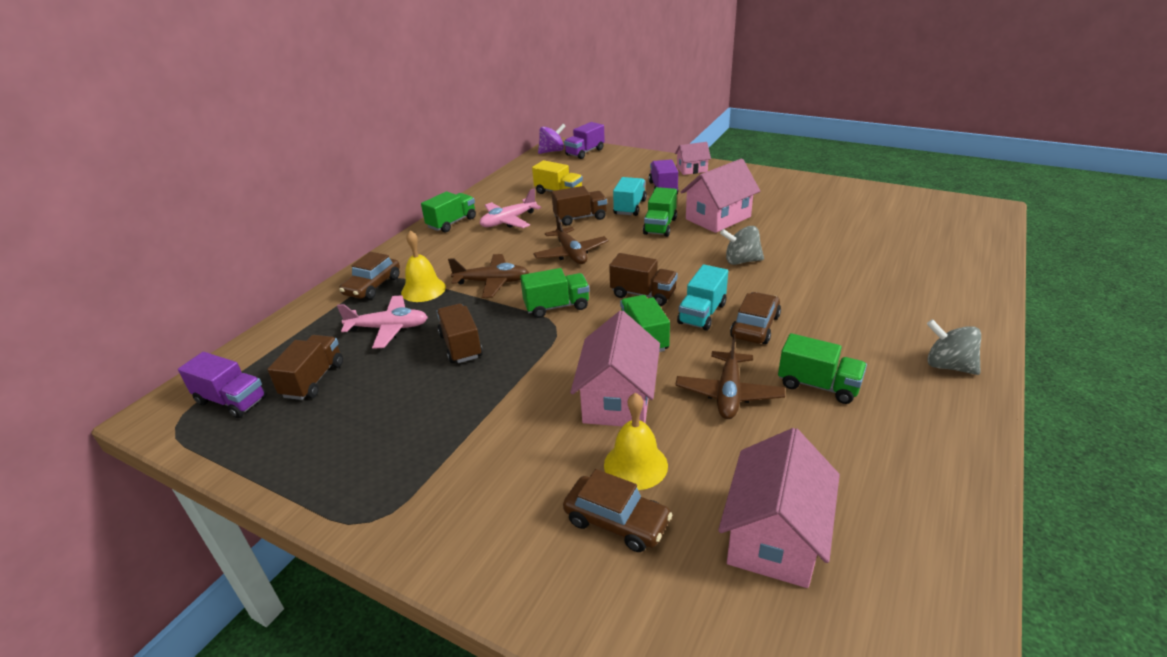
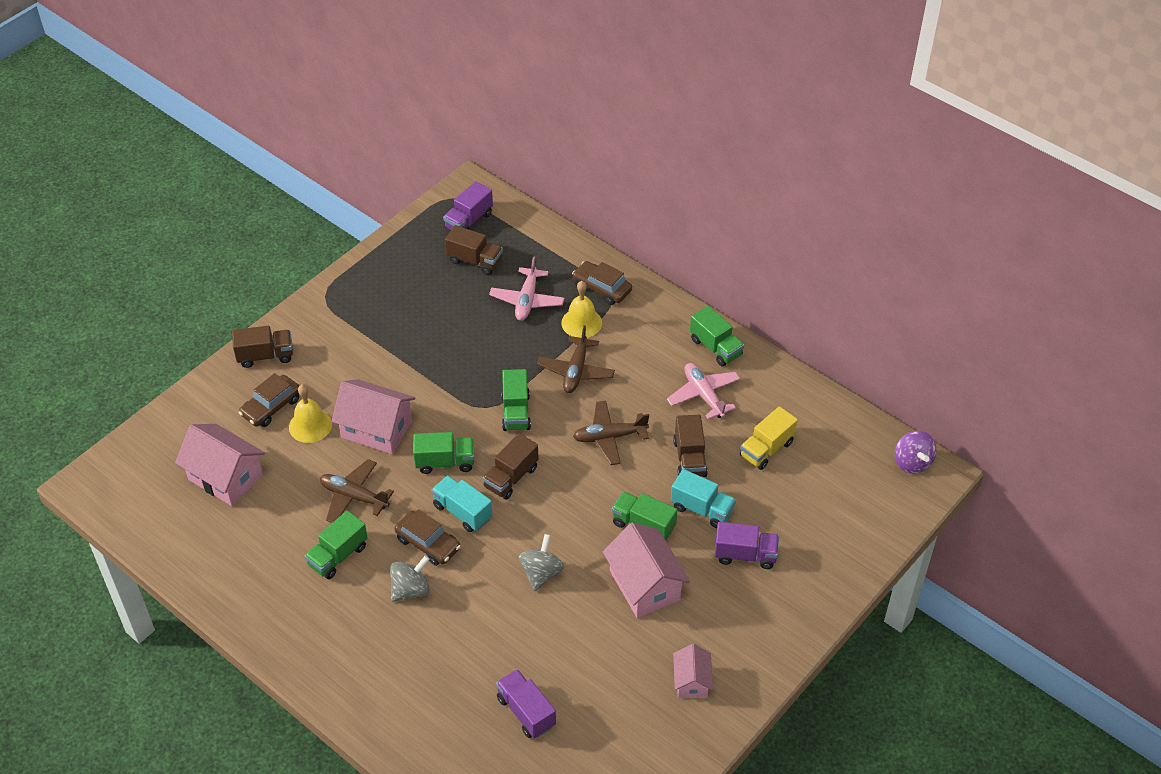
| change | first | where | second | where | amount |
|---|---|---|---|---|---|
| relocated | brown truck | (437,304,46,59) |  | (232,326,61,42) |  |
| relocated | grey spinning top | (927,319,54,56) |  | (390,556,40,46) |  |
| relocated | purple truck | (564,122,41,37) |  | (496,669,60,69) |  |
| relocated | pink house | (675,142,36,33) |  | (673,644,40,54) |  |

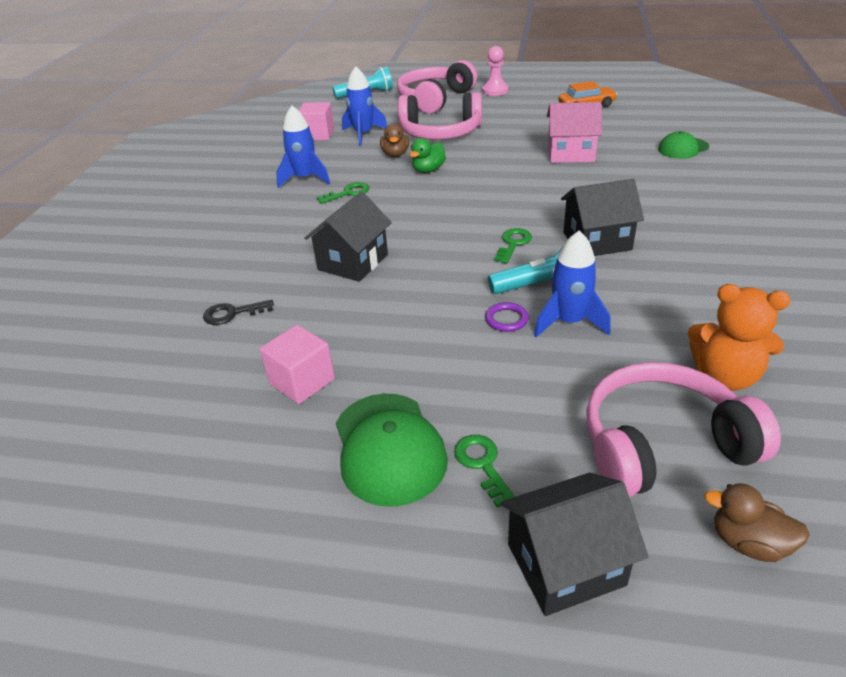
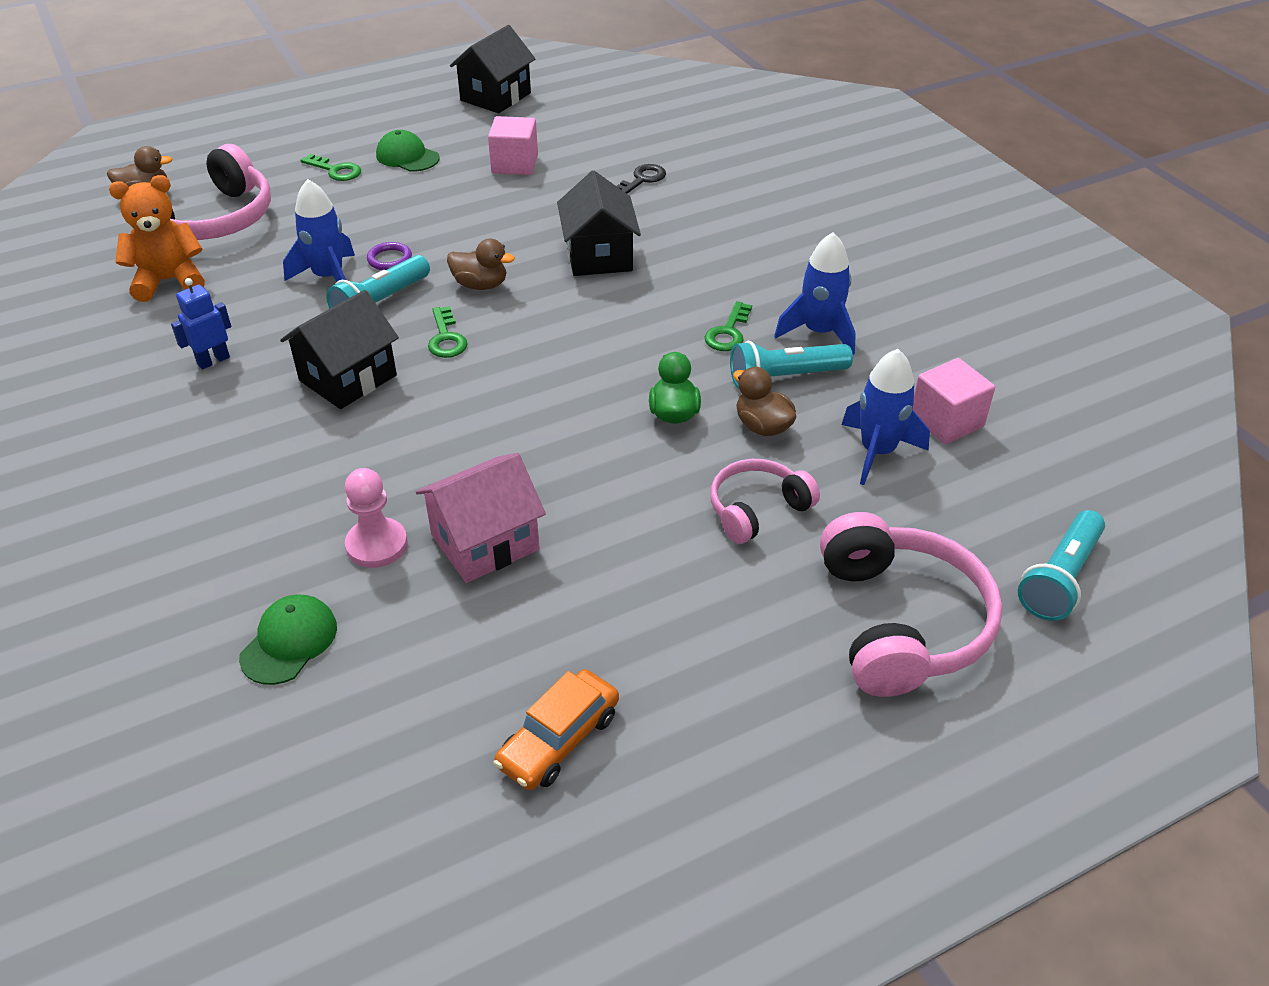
| change | first | where | second | where | amount |
|---|---|---|---|---|---|
| appeared |  |  | blue robot | (171,278,60,91) |  |
| relocated | pink pawn | (482,46,26,50) |  | (345,468,63,100) |  |
| size | green cap | (336,394,112,113) |  | (376,130,64,42) | x0.62 |
| appeared |  |  | brown duck | (447,239,68,51) |  |
| relocated | black house | (500,473,148,143) |  | (450,25,86,88) |  |
| size | pink headphones | (398,92,84,48) |  | (710,459,110,85) | x0.59 |
| appeared |  |  | turquoise flashlight | (730,341,123,48) |  |

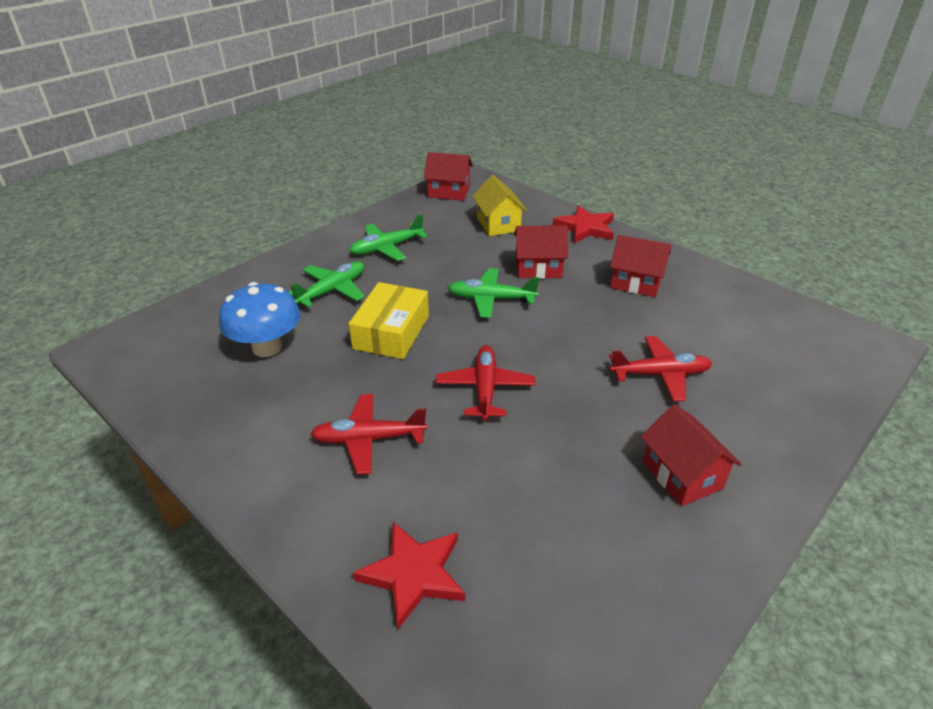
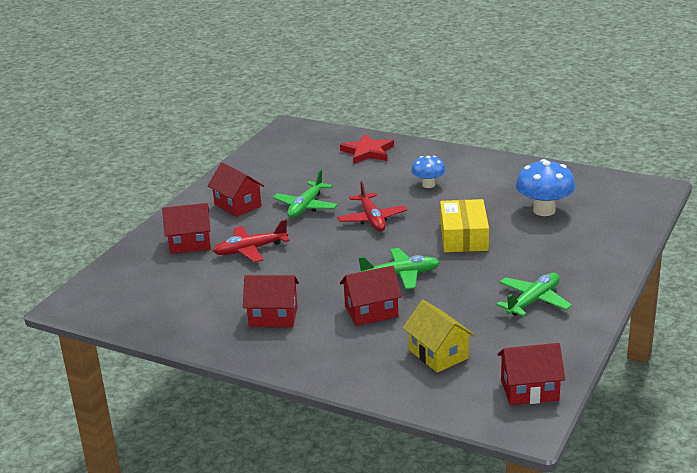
| change | first | where | second | where | amount |
|---|---|---|---|---|---|
| appeared |  |  | red house | (162,203,49,51) |  |
| relocated | green plane | (288,261,77,46) |  | (273,169,65,49) |  |
| exchanged | red plane | (310,394,117,81) | blue mushroom | (411,156,35,32) |  |
| missing | red star | (553,205,61,38) |  |  |  |

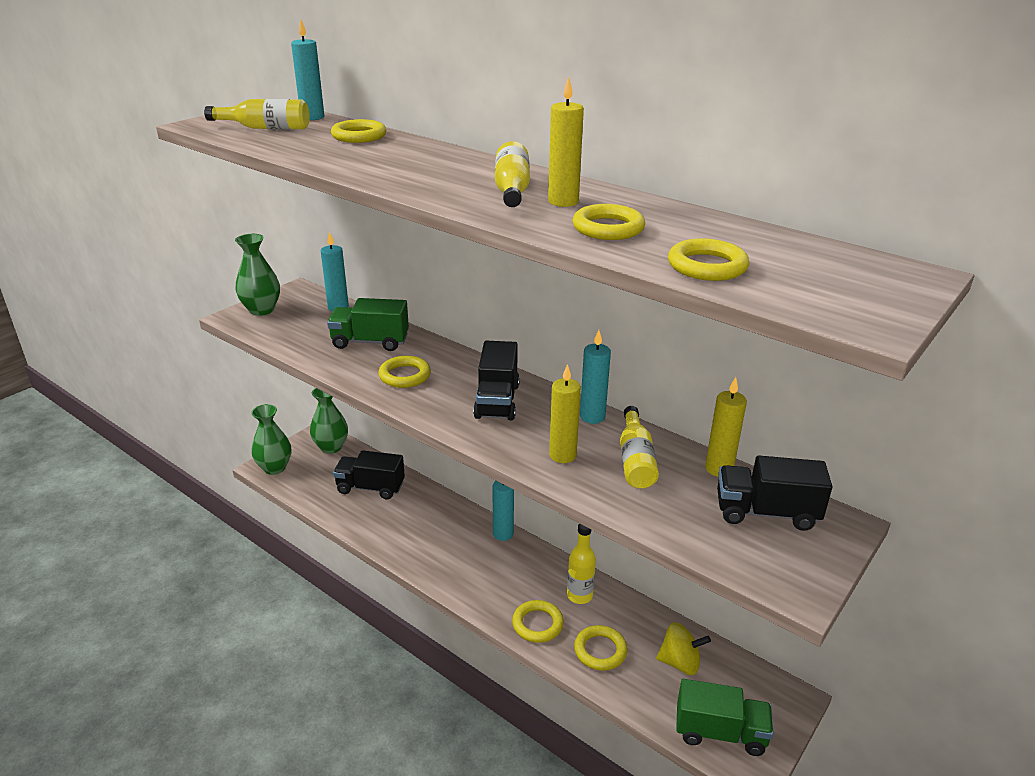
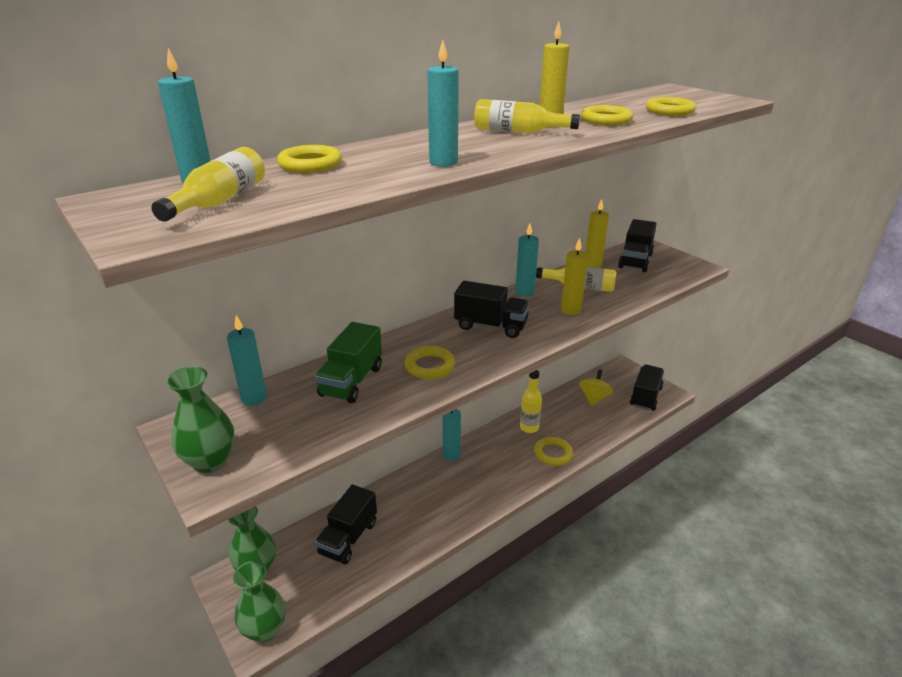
| change | first | where | second | where | amount |
|---|---|---|---|---|---|
| appeared |  |  | turquoise candle | (427,40,32,127) |  |
| colour | green truck | (676,679,98,77) | black truck | (630,365,34,46) |  |
| missing | yellow ring | (574,625,54,46) |  |  |  |

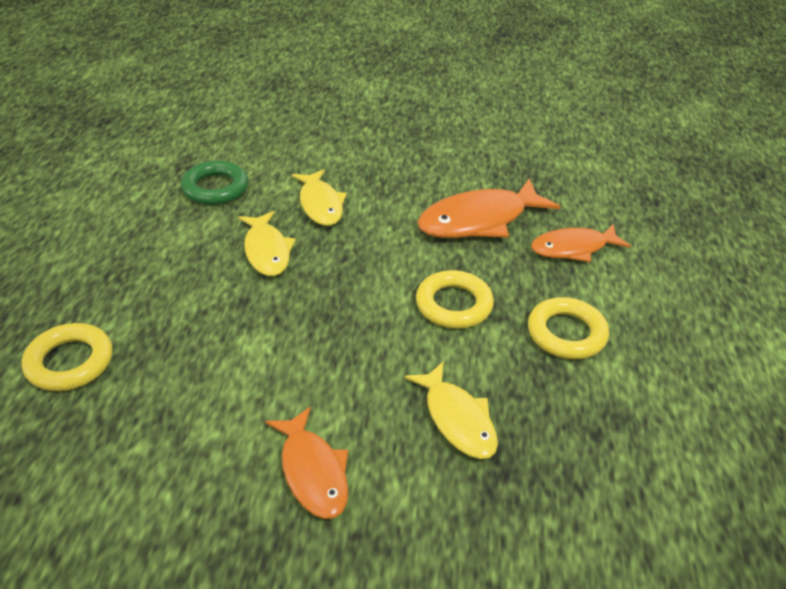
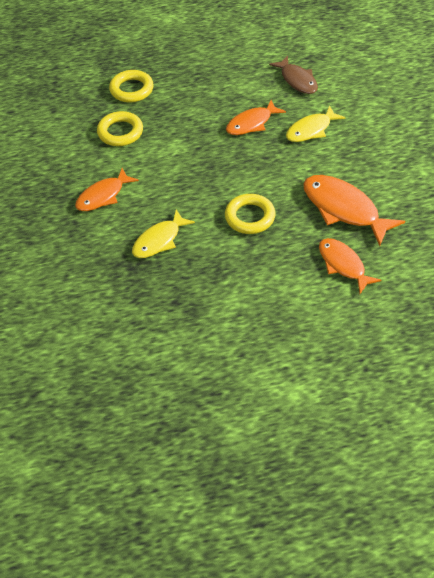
| change | first | where | second | where | amount |
|---|---|---|---|---|---|
| relocated | yellow ring | (528,297,81,62) |  | (97,111,46,35) |  |
| colour | yellow fish | (238,211,58,65) | orange fish | (226,100,60,35) |  |
| exchanged | green ring | (181,161,67,44) | brown fish | (269,56,49,38) |  |

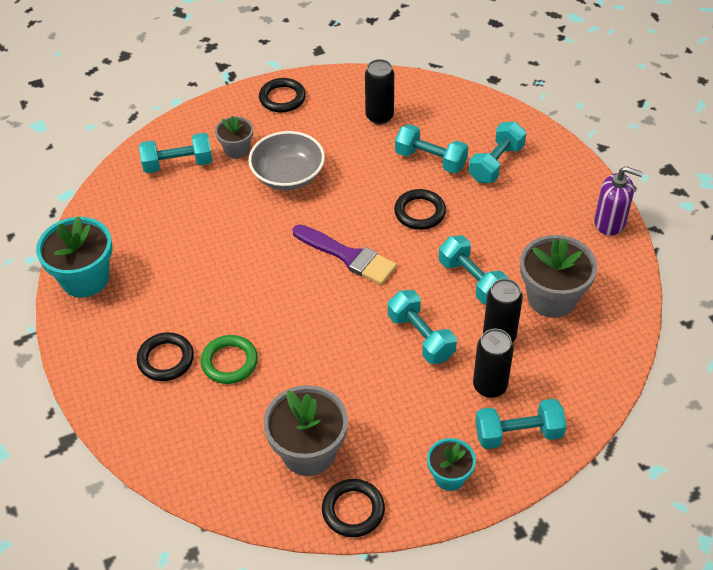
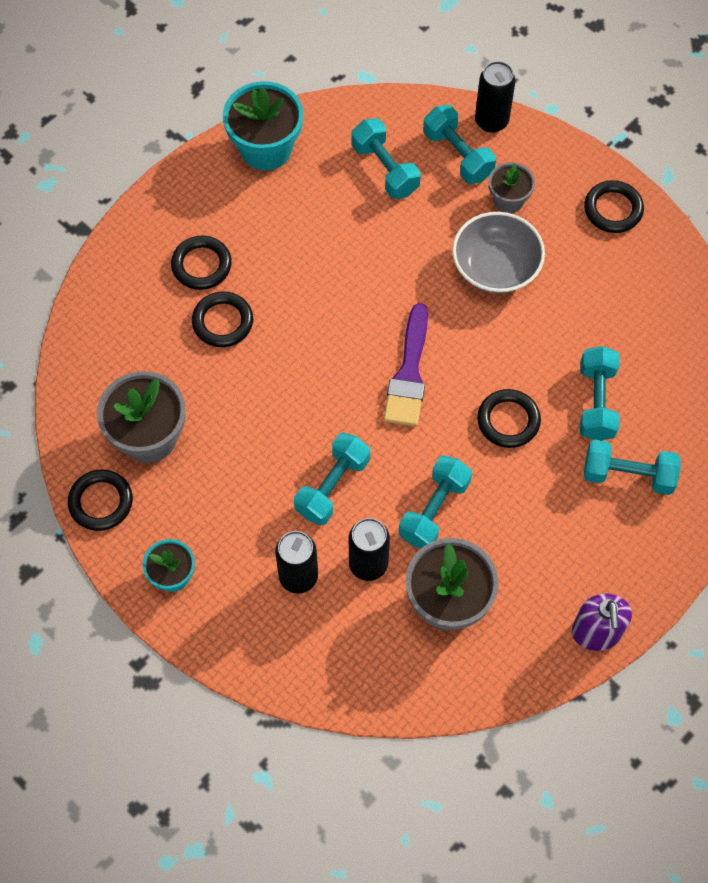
| change | first | where | second | where | amount |
|---|---|---|---|---|---|
| colour | green ring | (201,335,57,49) | black ring | (192,292,61,55) |  |
| relocated | turquoise dumbbell | (475,399,92,50) |  | (351,118,70,81) |  |
| relocated | black can | (365,59,29,65) |  | (475,61,41,72) |  |

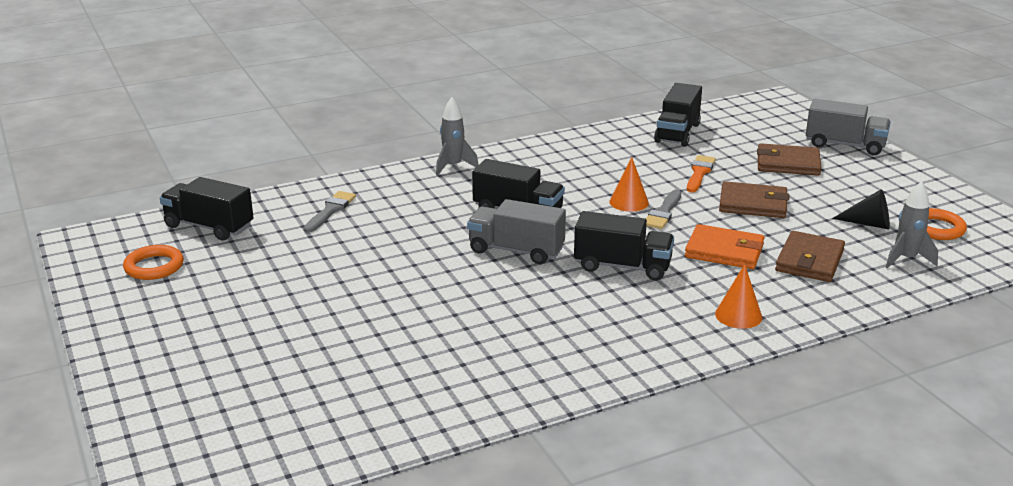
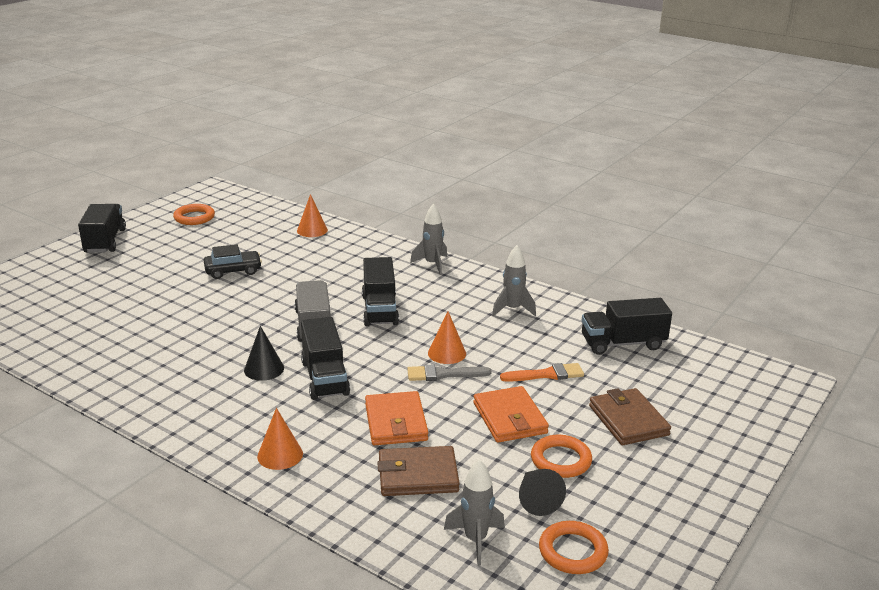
| change | first | where | second | where | amount |
|---|---|---|---|---|---|
| relocated | black truck | (160,177,94,63) |  | (78,204,48,49) |  |
| appeared |  |  | black car | (204,244,58,35) |  |
| appeared |  |  | black cone | (244,326,40,55) |  |
| appeared |  |  | orange cone | (297,194,31,43) |  |
| colour | brown wallet | (719,181,70,37) | orange wallet | (473,386,76,57) |  |
| appeared |  |  | grey rocket | (492,245,44,72) |  |
| appeared |  |  | orange ring | (531,435,61,43) |  |
| missing | grey brush | (303,191,53,42) |  |  |  |
| missing | grey truck | (806,99,85,56) |  |  |  |

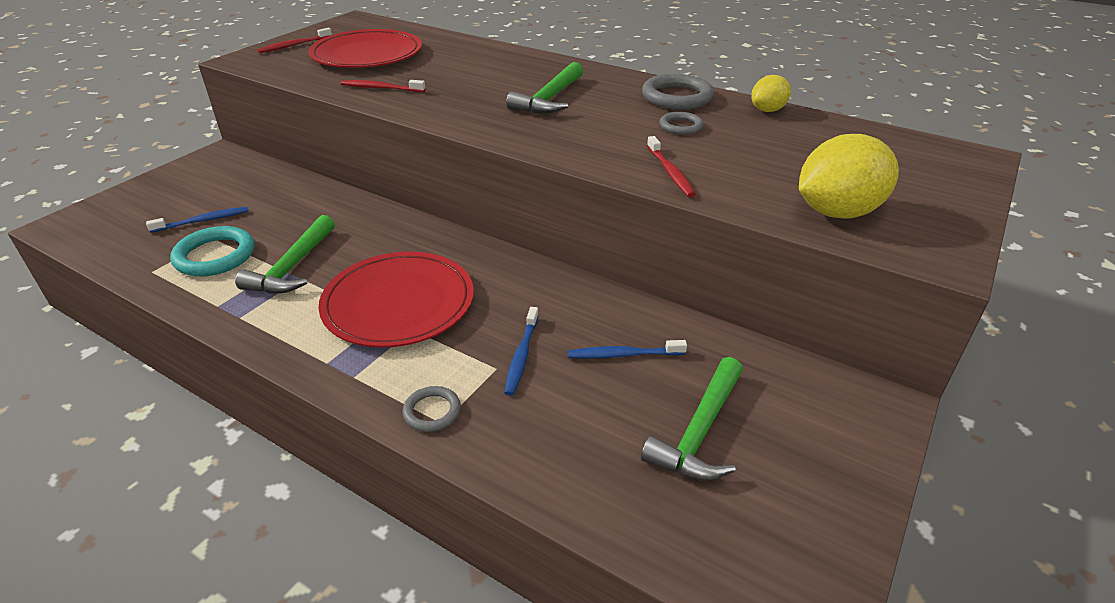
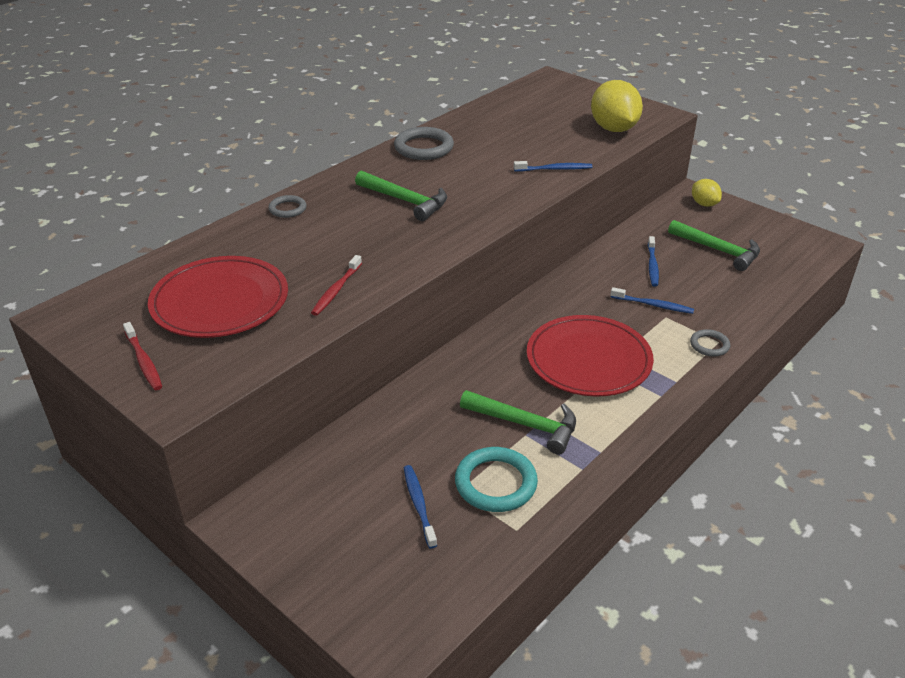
| change | first | where | second | where | amount |
|---|---|---|---|---|---|
| relocated | grey ring | (659,112,44,23) |  | (269,195,38,23) |  |
| colour | red toothbrush | (647,136,49,61) | blue toothbrush | (514,161,78,11) |  |
| relocated | yellow lemon | (751,75,40,37) |  | (692,179,30,28) |  |

